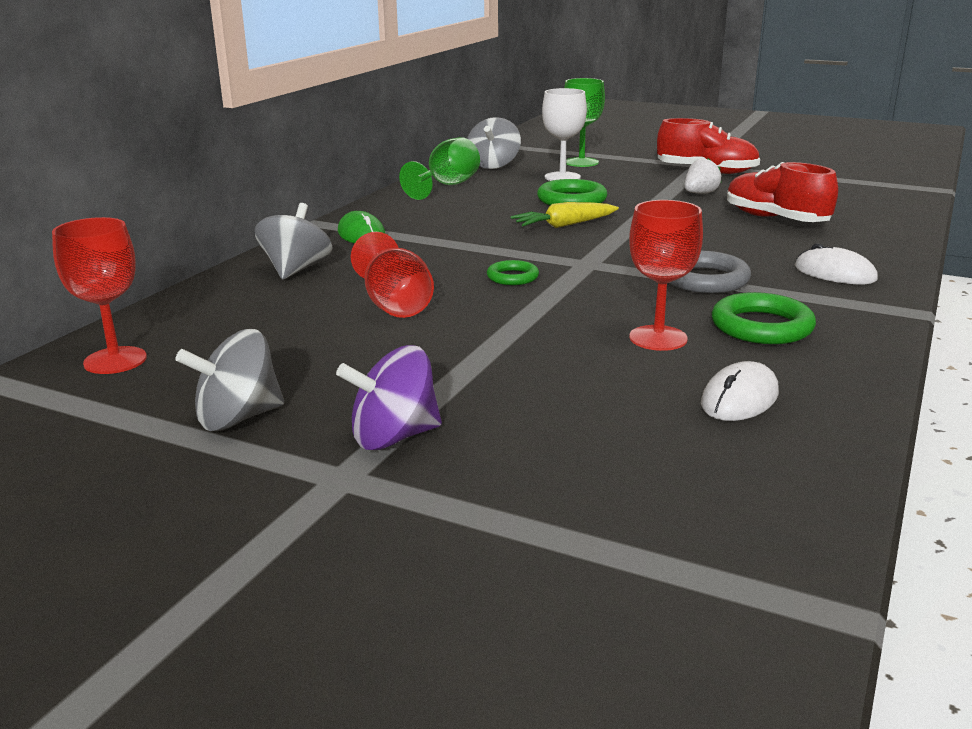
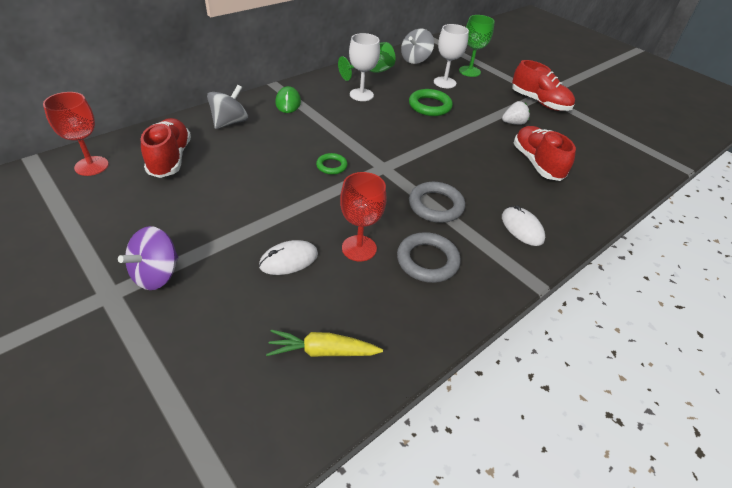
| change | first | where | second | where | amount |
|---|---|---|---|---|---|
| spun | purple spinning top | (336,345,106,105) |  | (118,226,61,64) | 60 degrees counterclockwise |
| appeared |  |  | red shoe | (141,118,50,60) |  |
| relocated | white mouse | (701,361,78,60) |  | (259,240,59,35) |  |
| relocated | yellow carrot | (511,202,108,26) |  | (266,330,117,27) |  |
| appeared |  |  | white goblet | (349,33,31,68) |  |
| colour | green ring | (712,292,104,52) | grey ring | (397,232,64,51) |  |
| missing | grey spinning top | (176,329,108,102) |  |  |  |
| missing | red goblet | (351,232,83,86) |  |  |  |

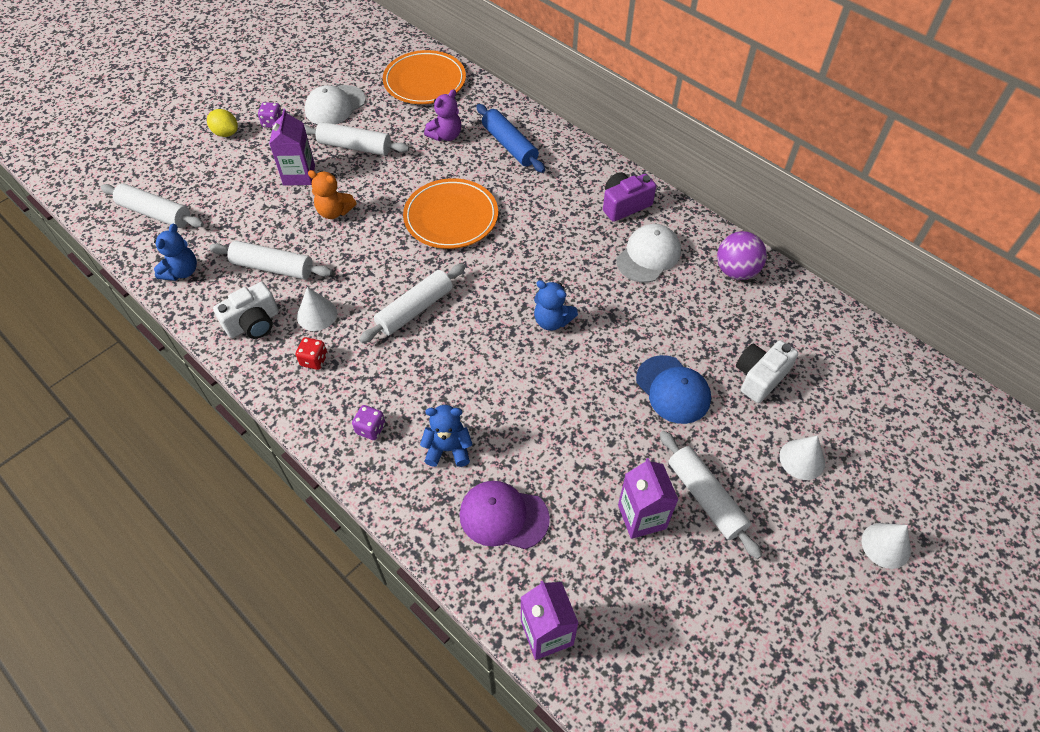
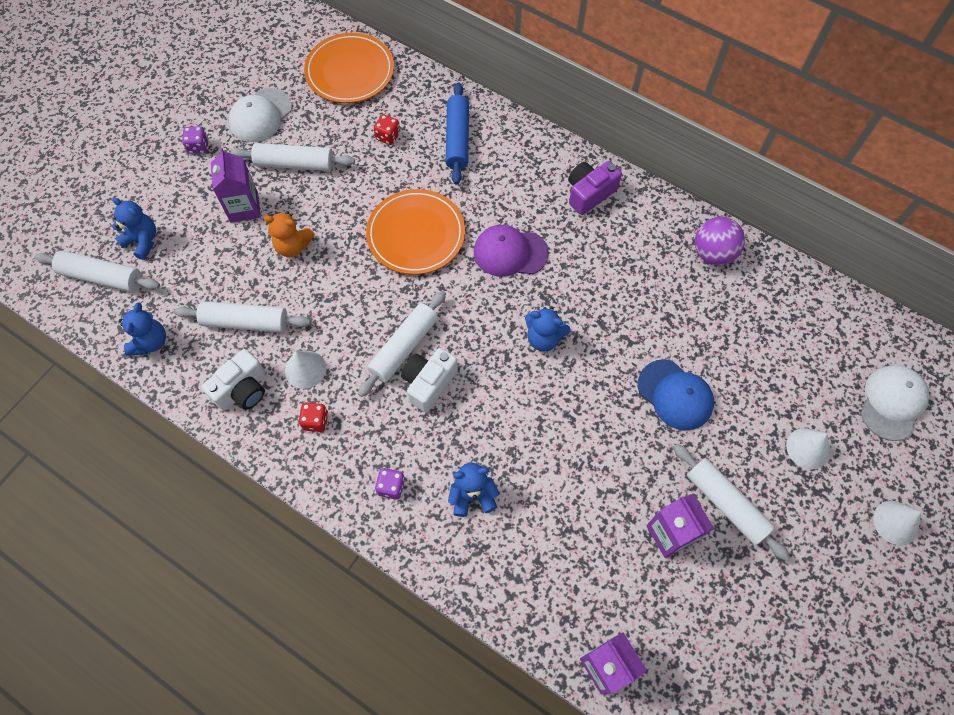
| change | first | where | second | where | amount |
|---|---|---|---|---|---|
| appeared |  |  | blue teddy bear | (112,197,44,63) |  |
| exchanged | purple teddy bear | (424,89,37,52) | red dice | (374,114,26,31) |  |
| relocated | white camera | (736,340,62,63) |  | (401,348,57,64) |  |
| spun | blue rolling pin | (476,104,69,69) |  | (445,82,24,102) | 45 degrees clockwise |
| relocated | purple cap | (460,481,90,68) |  | (474,225,75,52) |  |
| relocated | white cap | (616,224,65,59) |  | (861,365,68,76) |  |
| missing | yellow lemon | (207,109,31,28) |  |  |  |

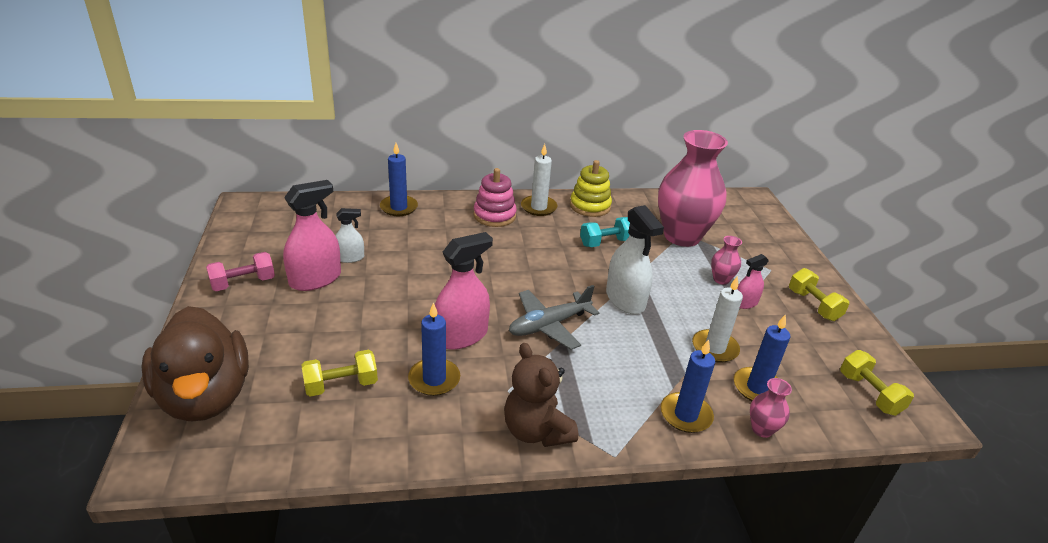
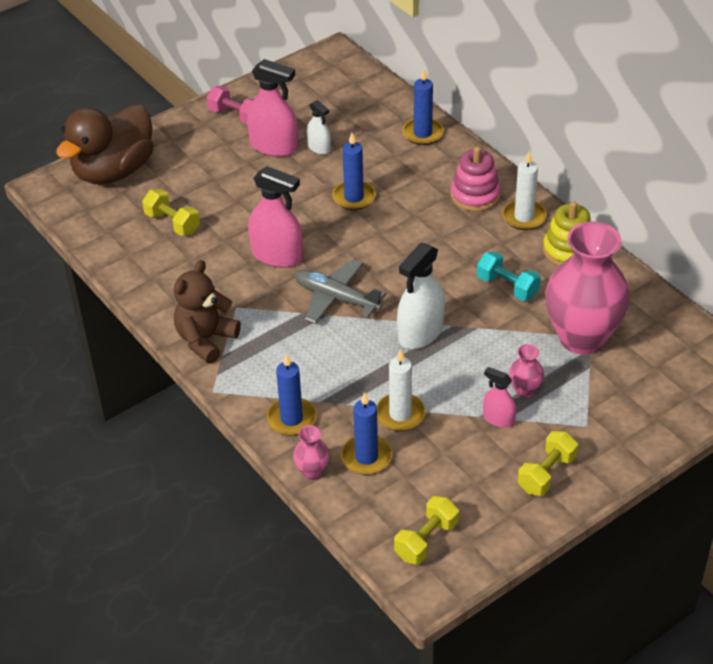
| change | first | where | second | where | amount |
|---|---|---|---|---|---|
| relocated | blue candle | (408,302,52,94) |  | (332,133,44,77) |  |

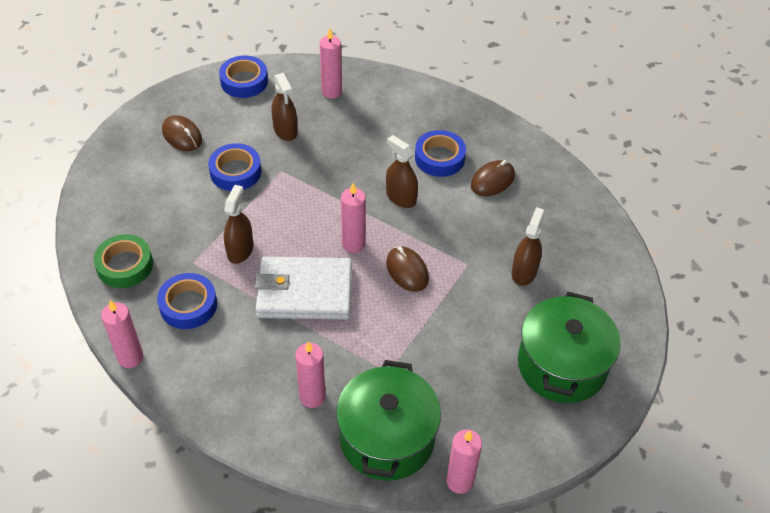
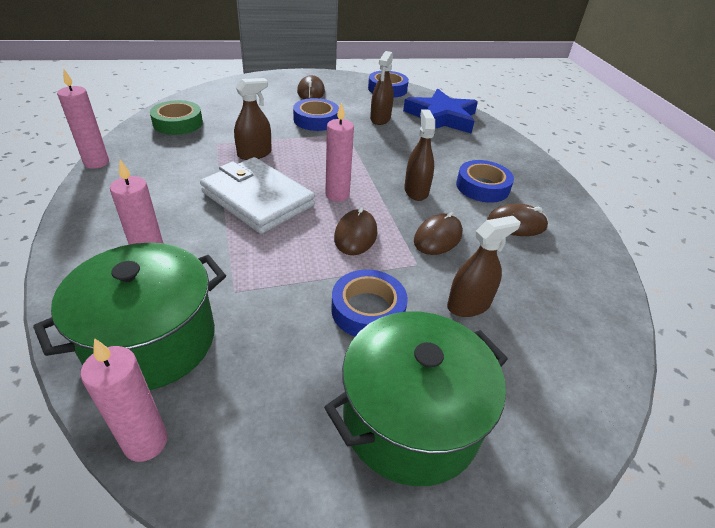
| change | first | where | second | where | amount |
|---|---|---|---|---|---|
| relocated | blue tape | (157,273,60,56) |  | (331,269,77,67) |  |
| exchanged | pink candle | (320,28,22,71) | blue star | (403,89,75,45) |  |
| appeared |  |  | brown mouse | (414,211,49,44) |  |

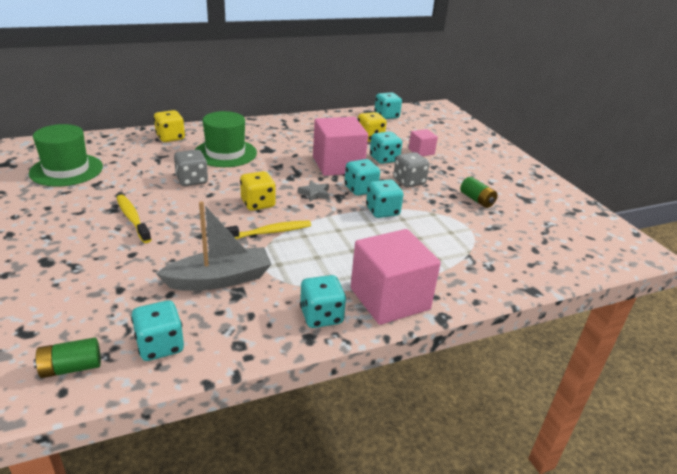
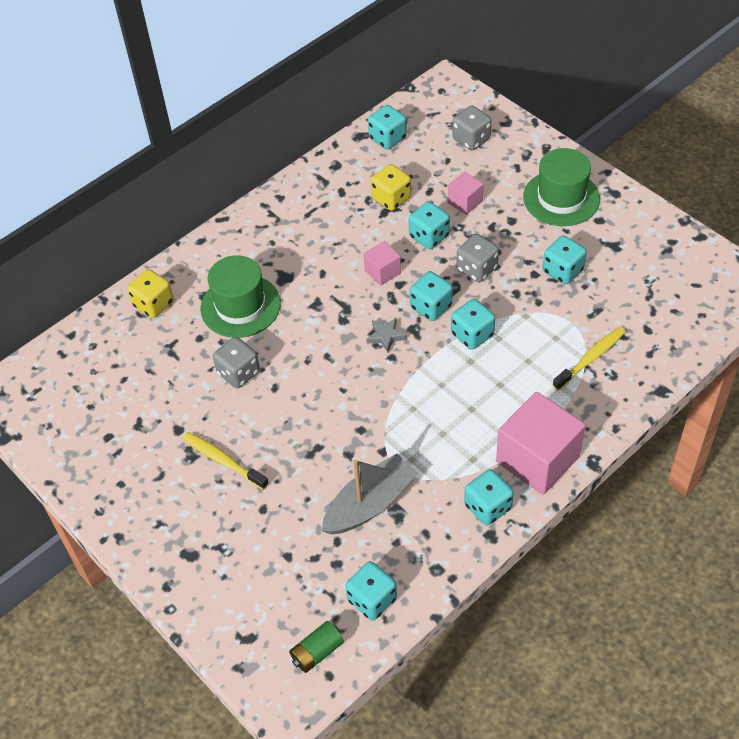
| change | first | where | second | where | amount |
|---|---|---|---|---|---|
| size | pink cube | (313,117,55,59) |  | (363,241,38,45) | x0.49 |
| appeared |  |  | grey dice | (452,106,40,45) |  |
| relocated | green hat | (29,124,74,63) |  | (523,148,77,78) |  |
| exchanged | green battery | (460,177,38,31) | turquoise dice | (542,235,45,50) |  |
| relocated | yellow toothbrush | (226,220,85,19) |  | (553,327,72,64) |  |
| missing | yellow dice | (240,171,36,40) |  |  |  |

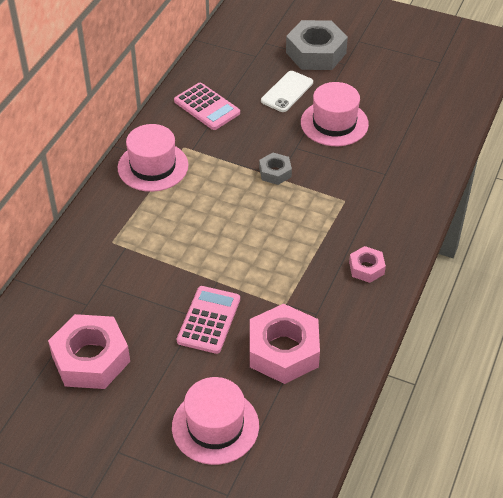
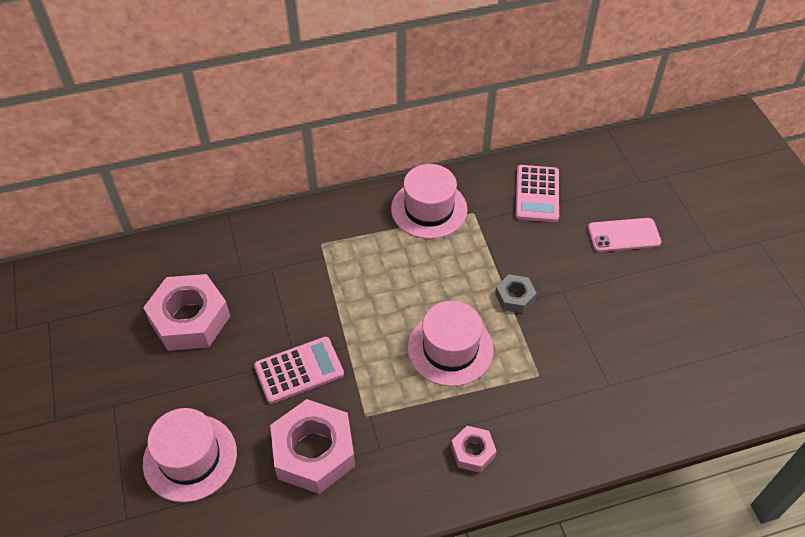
| change | first | where | second | where | amount |
|---|---|---|---|---|---|
| relocated | pink hat | (301,82,68,64) |  | (408,301,86,86) |  |
| colour | white phone | (261,71,52,41) | pink phone | (588,218,73,34) |  |
| missing | grey nut | (286,20,62,50) |  |  |  |

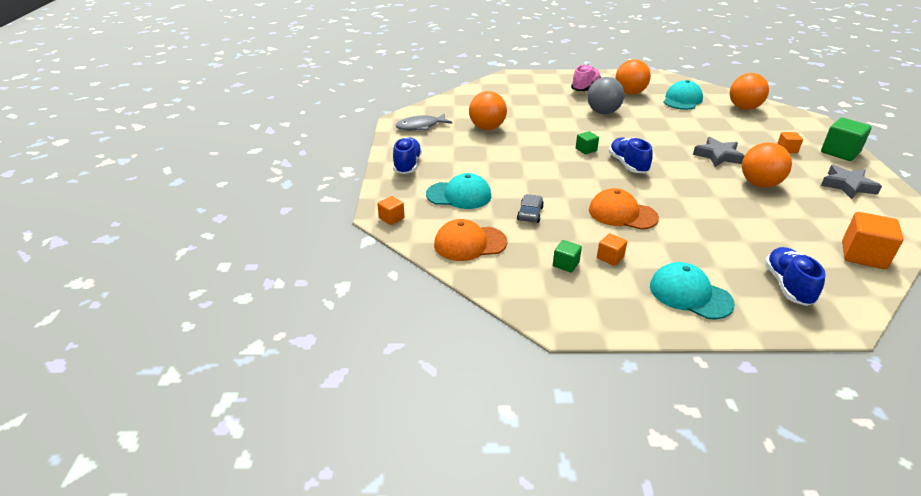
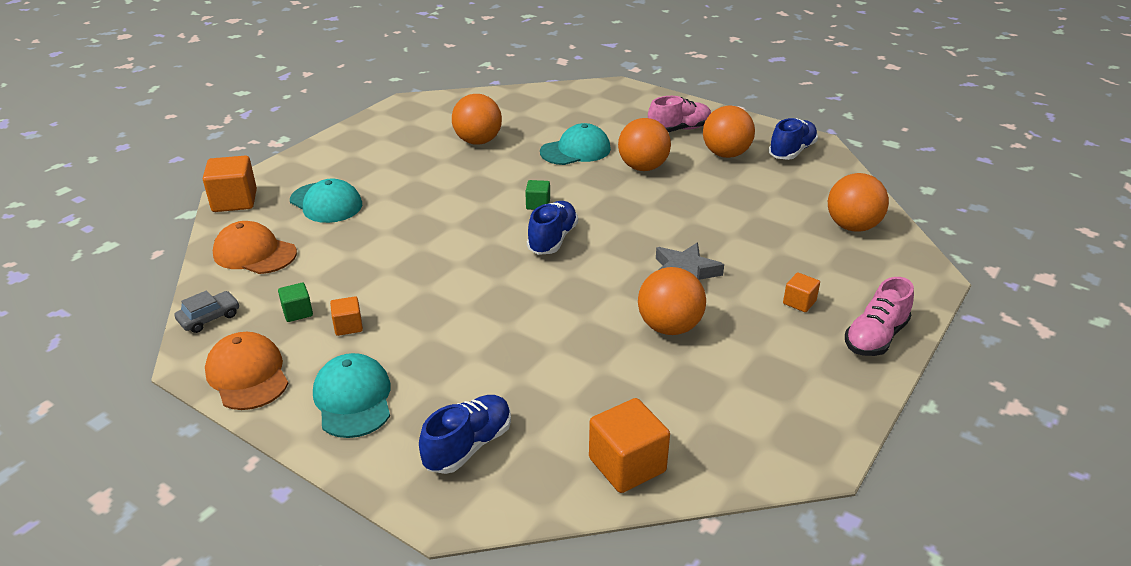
| change | first | where | second | where | amount |
|---|---|---|---|---|---|
| relocated | grey car | (517,194,27,29) |  | (175,290,64,43) |  |
| size | orange cube | (377,196,28,29) |  | (203,156,54,56) | x1.83 |
| relocated | orange cap | (589,188,70,42) |  | (205,332,84,78) |  |
| relocated | turquoise cap | (663,80,40,30) |  | (540,123,71,42) |  |
| colour | grey ball | (587,77,38,37) | orange ball | (618,118,53,53) |  |
| relocated | blue shoe | (393,137,29,37) |  | (768,118,50,42) |  |
| exchanged | green cube | (821,118,51,43) | pink shoe | (845,277,69,79) |  |
| missing | grey fish | (396,114,56,17) |  |  |  |
| missing | grey star | (821,165,61,34) |  |  |  |

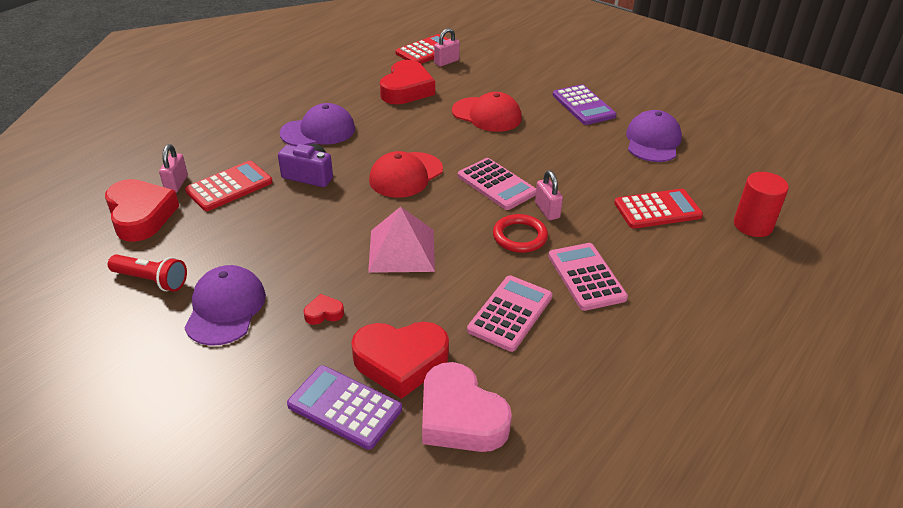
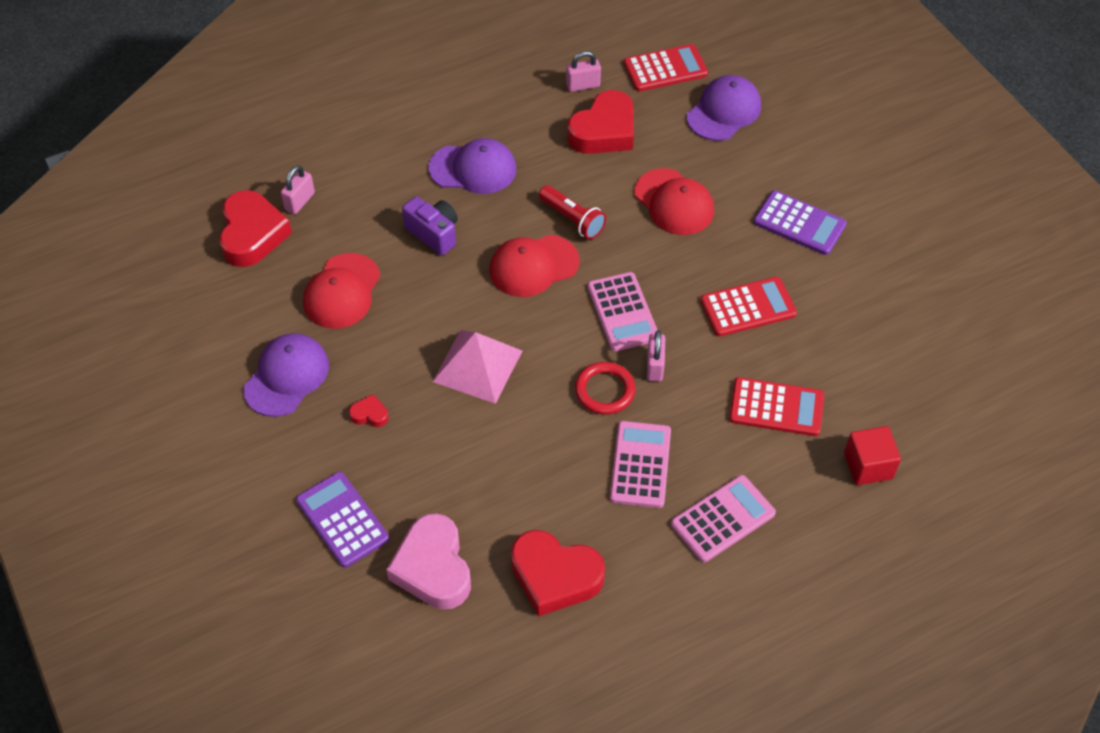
| change | first | where | second | where | amount |
|---|---|---|---|---|---|
| appeared |  |  | red cap | (303,253,78,76) |  |
| relocated | red heart | (351,322,98,77) |  | (511,530,94,87) |  |
| relocated | red flashlight | (108,254,79,38) |  | (539,185,67,54) |  |
| relocated | pink padlock | (434,28,26,39) |  | (566,51,35,41) |  |
| relocated | pink calculator | (467,275,85,77) |  | (671,475,105,87) |  |
| relocated | purple cap | (626,110,56,52) |  | (687,75,74,66) |  |
| relocated | red calculator | (185,161,88,50) |  | (700,277,97,60) |  |
| spun | purple calculator | (553,84,64,41) |  | (754,190,93,65) | 60 degrees counterclockwise |
| exchanged | red cylinder | (734,172,55,65) | red cube | (844,426,57,59) |  |

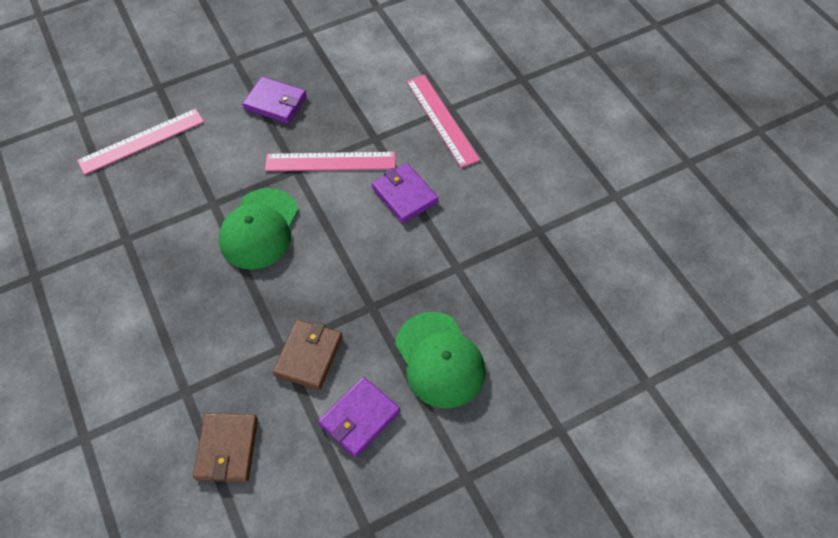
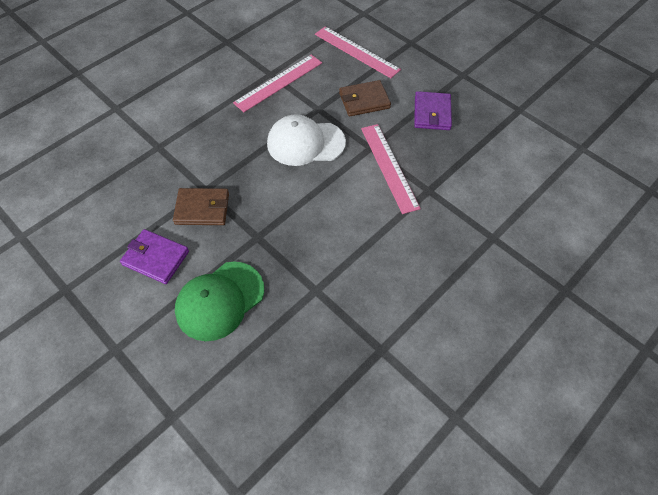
| change | first | where | second | where | amount |
|---|---|---|---|---|---|
| relocated | pink ruler | (407,75,73,93) |  | (233,55,89,57) |  |
| colour | green cap | (219,188,79,82) | white cap | (267,114,79,52) |  |
| relocated | brown wallet | (193,413,65,69) |  | (339,80,52,36) |  |
| missing | purple wallet | (371,163,68,60) |  |  |  |

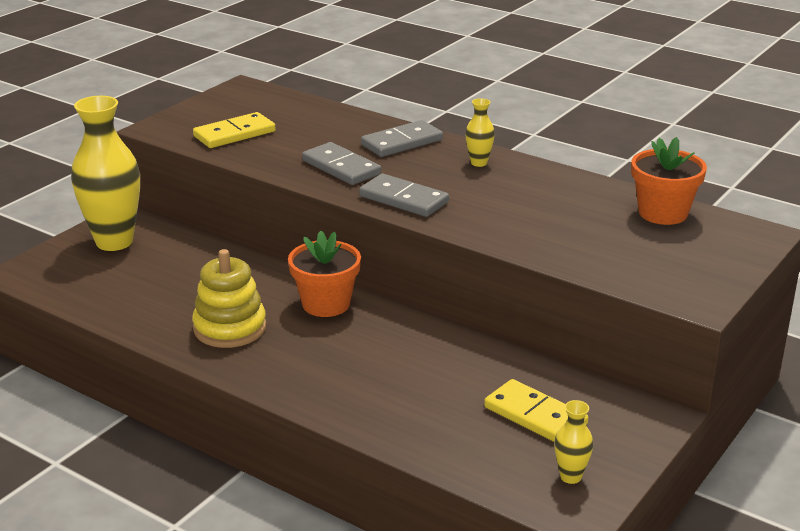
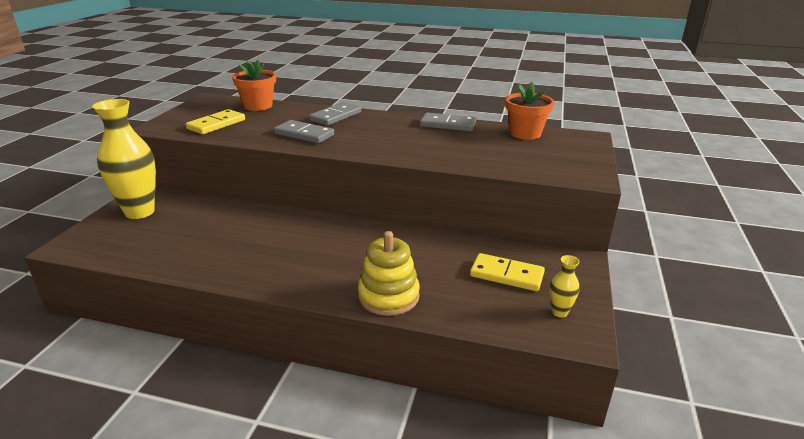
| change | first | where | second | where | amount |
|---|---|---|---|---|---|
| relocated | orange flower pot | (288,231,73,86) |  | (232,60,44,51) |  |
| relocated | yellow stacking toy | (192,249,74,99) |  | (358,231,62,85) |  |
| relocated | grey domino | (359,174,90,43) |  | (420,113,56,18) |  |
| missing | yellow vase | (465,98,30,69) |  |  |  |

